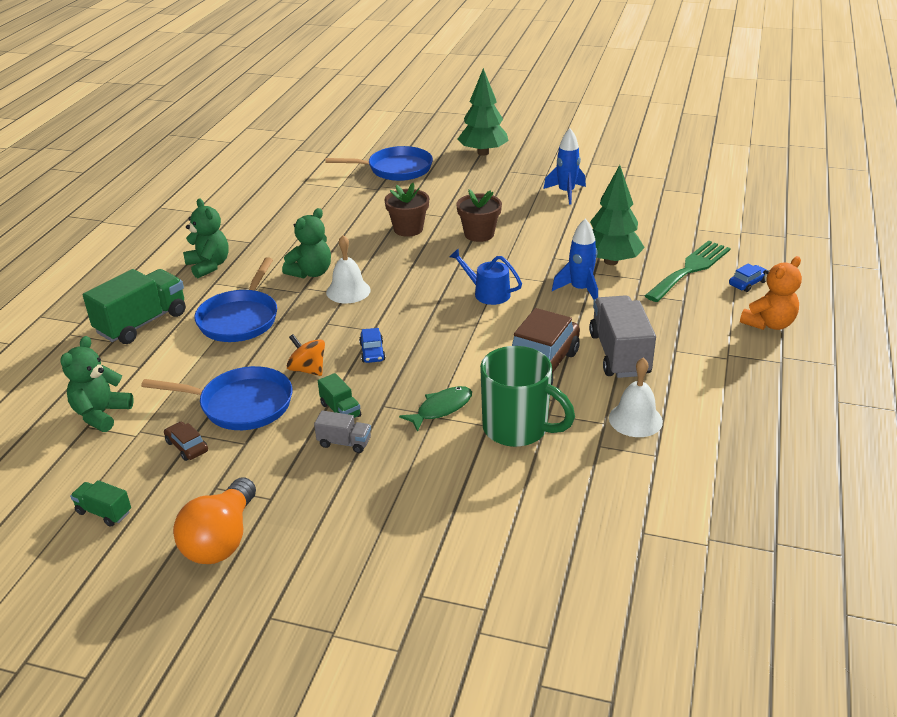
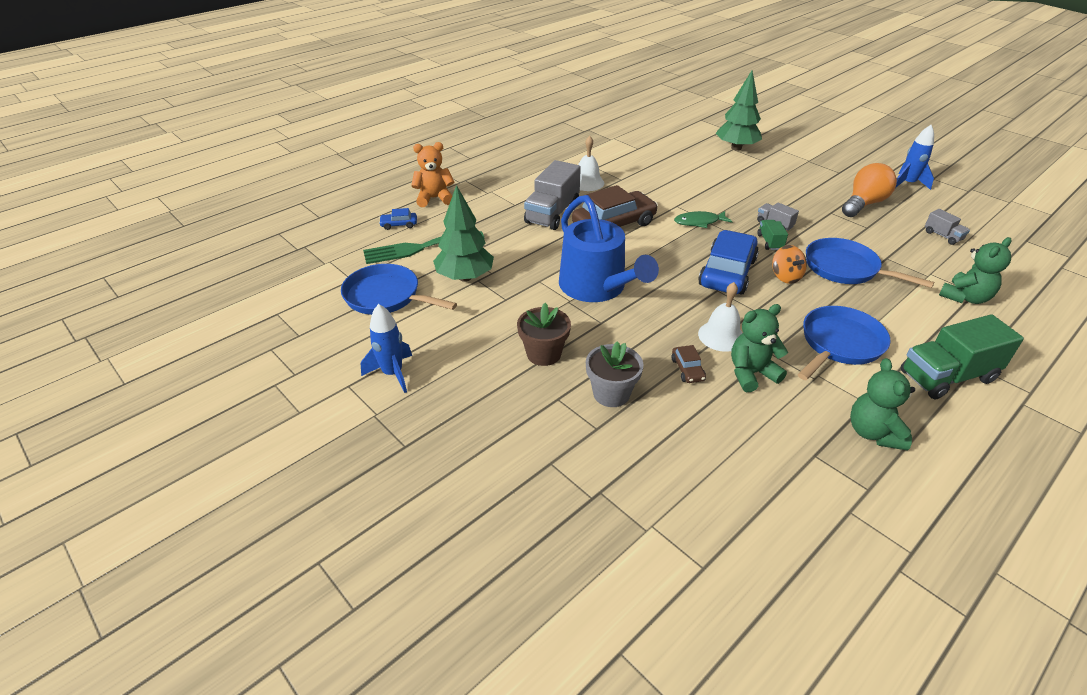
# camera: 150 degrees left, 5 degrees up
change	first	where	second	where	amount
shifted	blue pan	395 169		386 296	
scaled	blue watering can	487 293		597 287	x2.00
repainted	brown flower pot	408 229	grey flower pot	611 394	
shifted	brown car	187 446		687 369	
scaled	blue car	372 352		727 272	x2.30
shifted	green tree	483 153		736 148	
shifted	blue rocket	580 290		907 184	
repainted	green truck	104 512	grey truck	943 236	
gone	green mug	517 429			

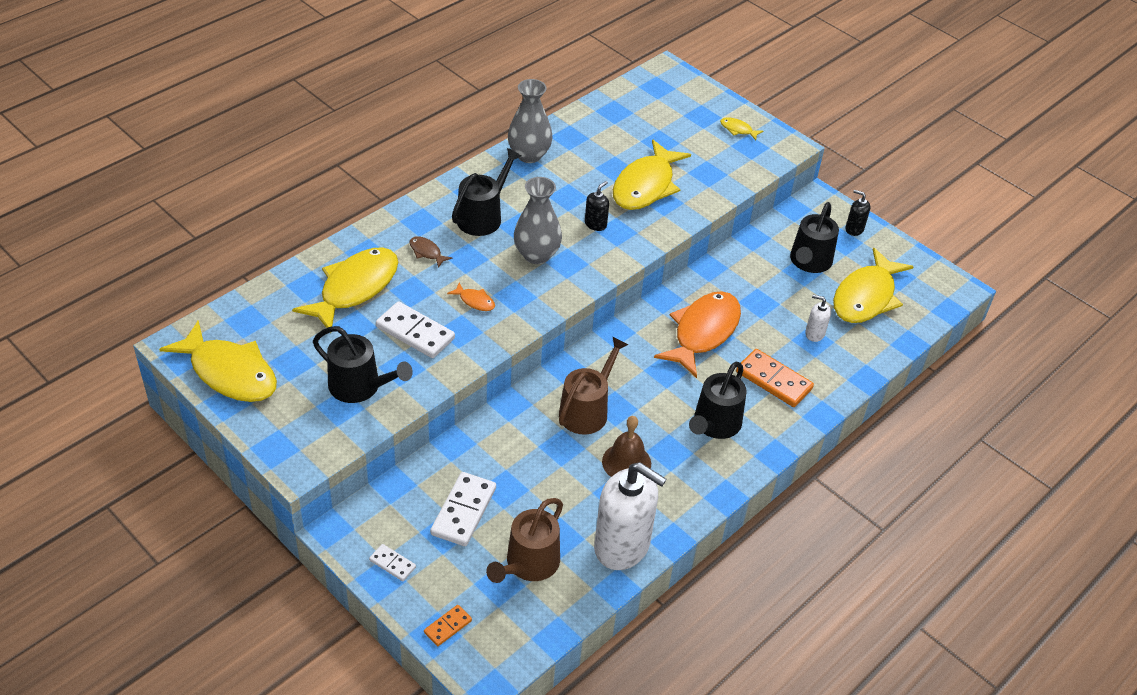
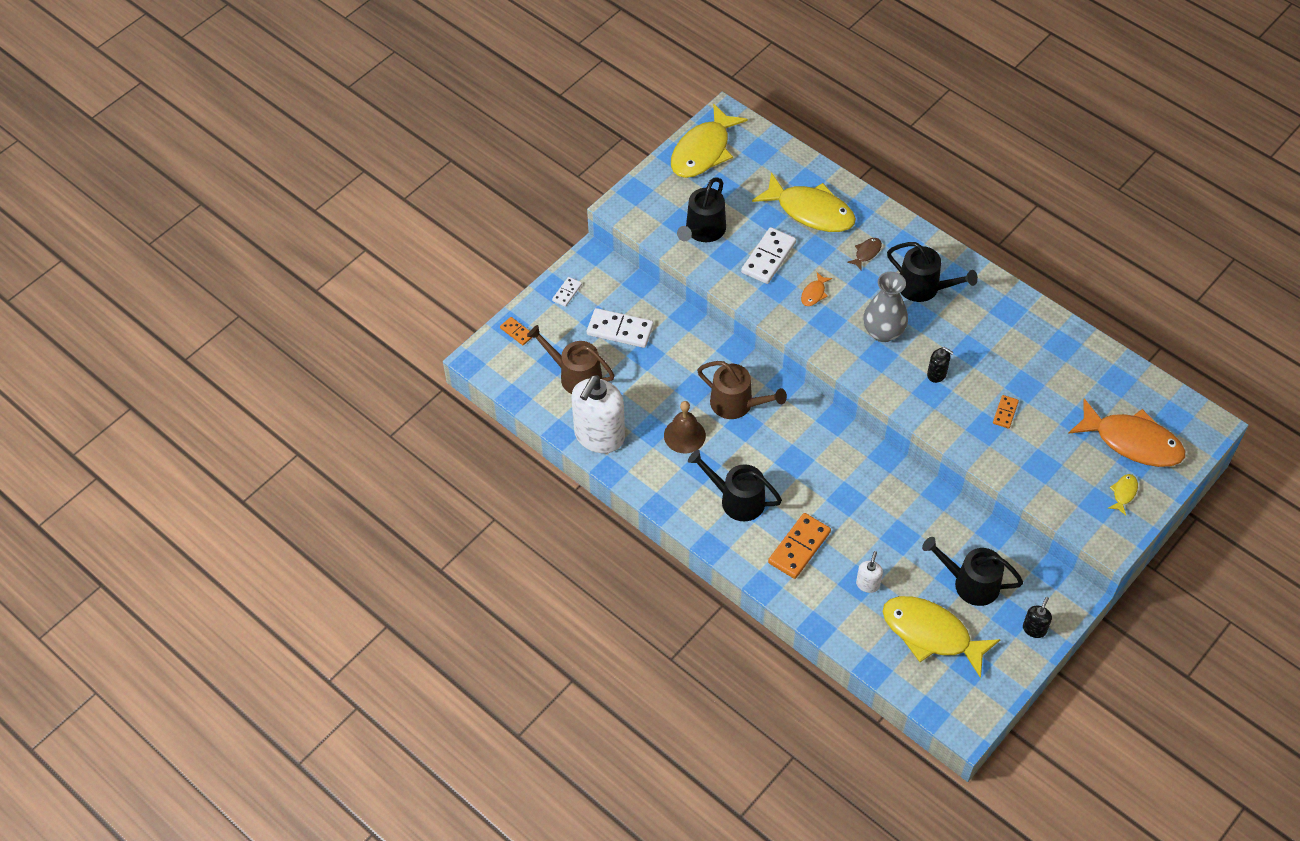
# camera: 90 degrees right, 10 degrees up
change	first	where	second	where	amount
swapped	yellow fish	646 186	orange domino	1005 412	
shifted	orange fish	703 332		1132 441	
gone	grey vase	529 155			

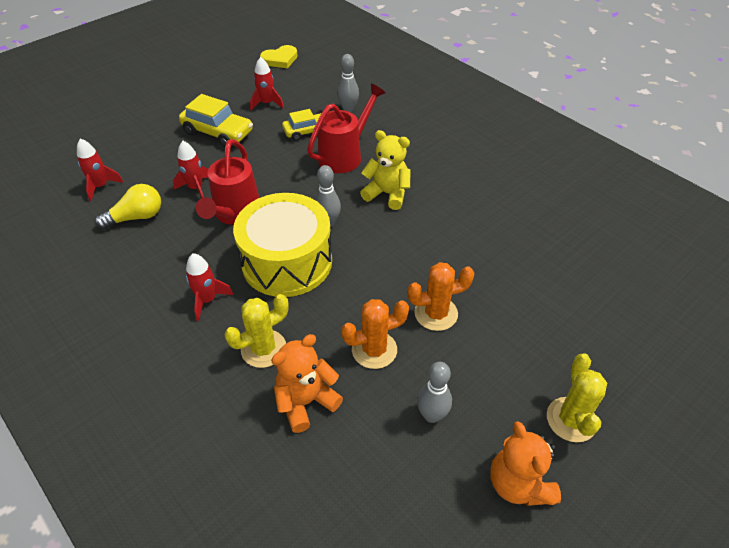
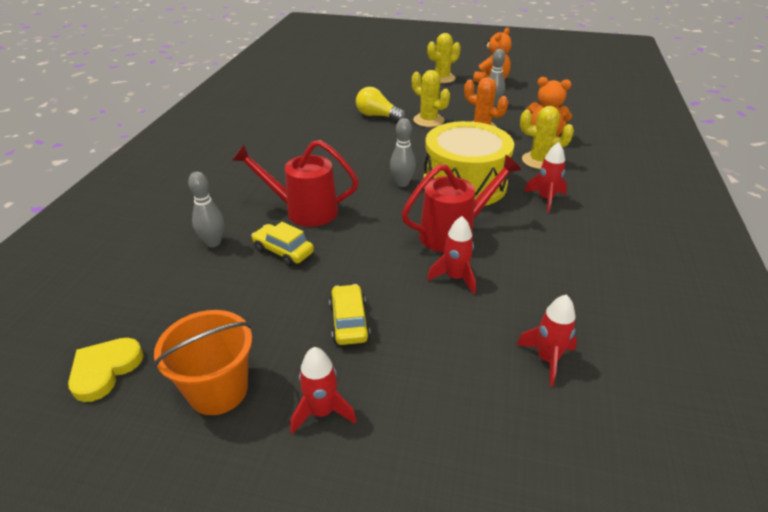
# camera: 125 degrees left, 10 degrees down
change	first	where	second	where	amount
rotated	yellow heart	280 59		105 370	90 degrees counterclockwise
new			orange bucket	218 390	
shifted	red rocket	267 103		322 412	
scaled	yellow car	218 132		349 322	x0.66
shifted	yellow light bulb	136 217		377 116	
repainted	orange cactus	436 313	yellow cactus	428 120	
gone	yellow teddy bear	387 194			

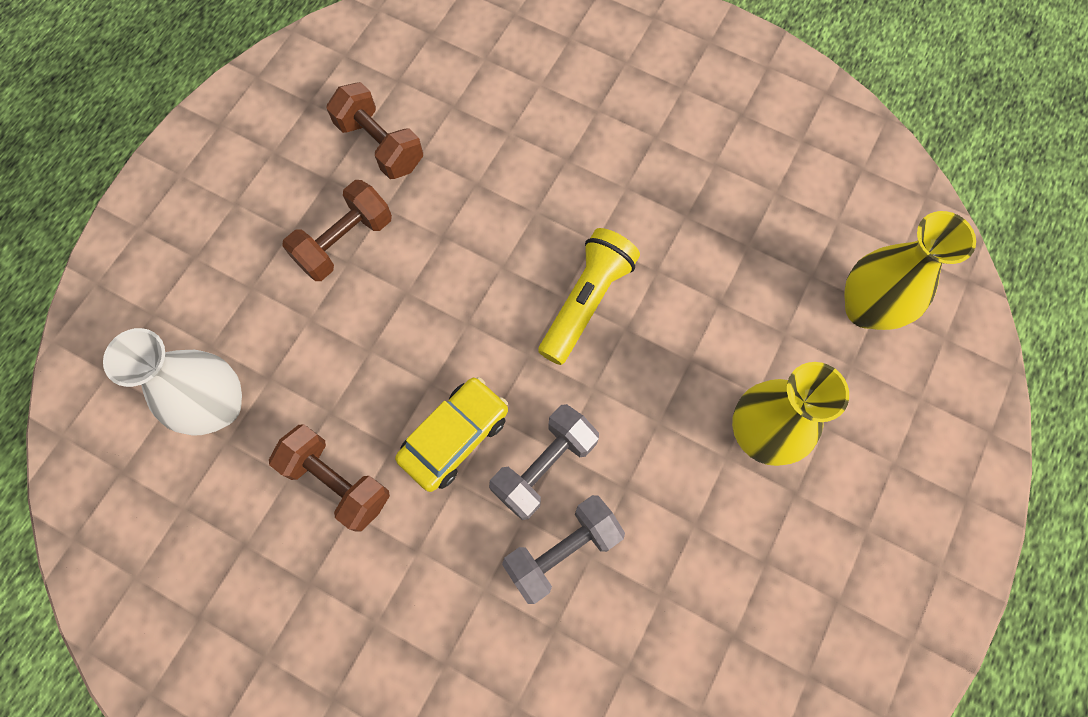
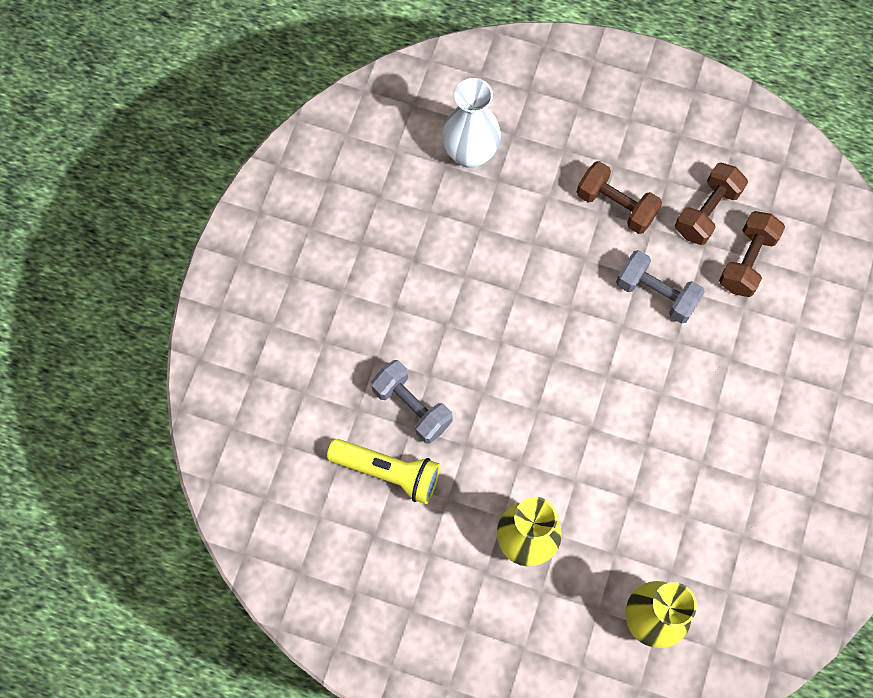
# camera: 80 degrees right, 0 degrees up
change	first	where	second	where	amount
shifted	yellow flashlight	586 302		388 472	
shifted	grey dumbbell	544 466		656 293	
shifted	brown dumbbell	337 482		747 261	
gone	yellow car	454 437			

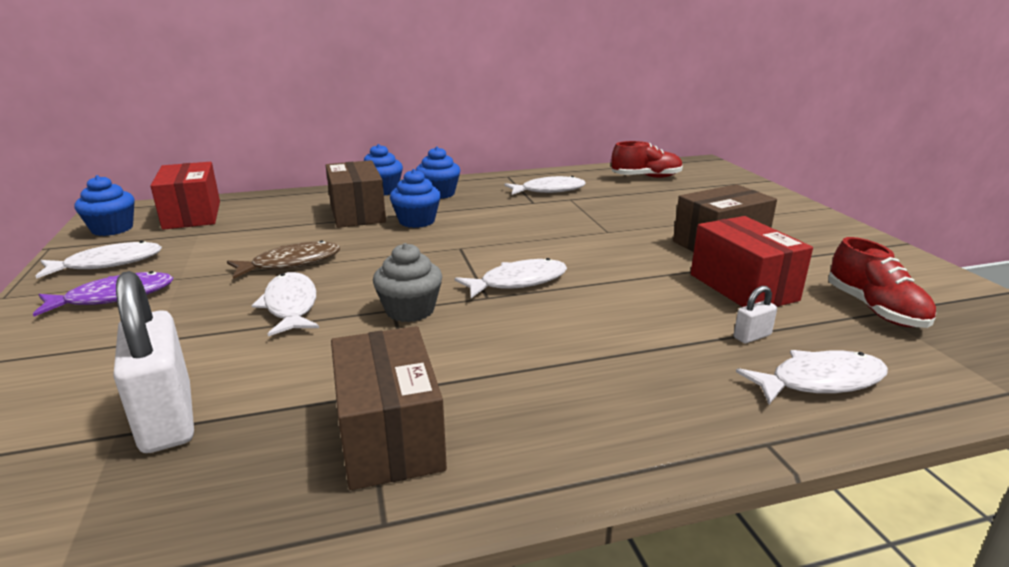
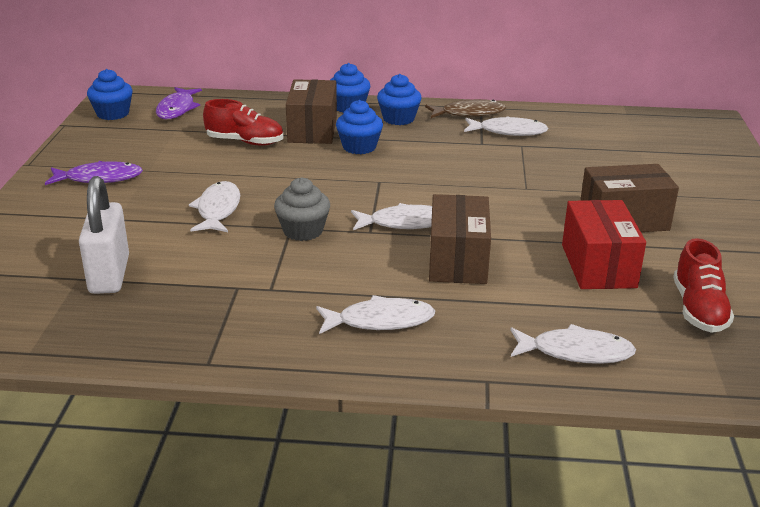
# camera: 20 degrees right, 5 degrees up
change	first	where	second	where	amount
swapped	red box	192 215	purple fish	177 109	
shifted	red shoe	646 177		245 142	
shifted	white fish	108 263		380 321	
shifted	brown fish	291 263		469 113	
shifted	brown box	389 435		458 260	
gone	white padlock	752 336			

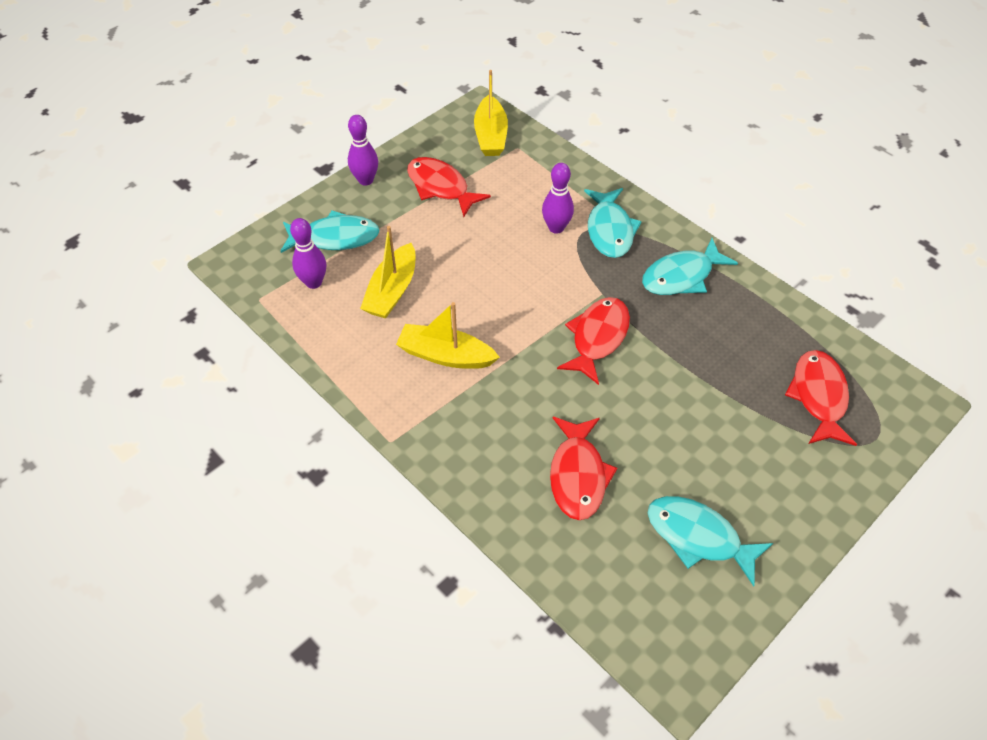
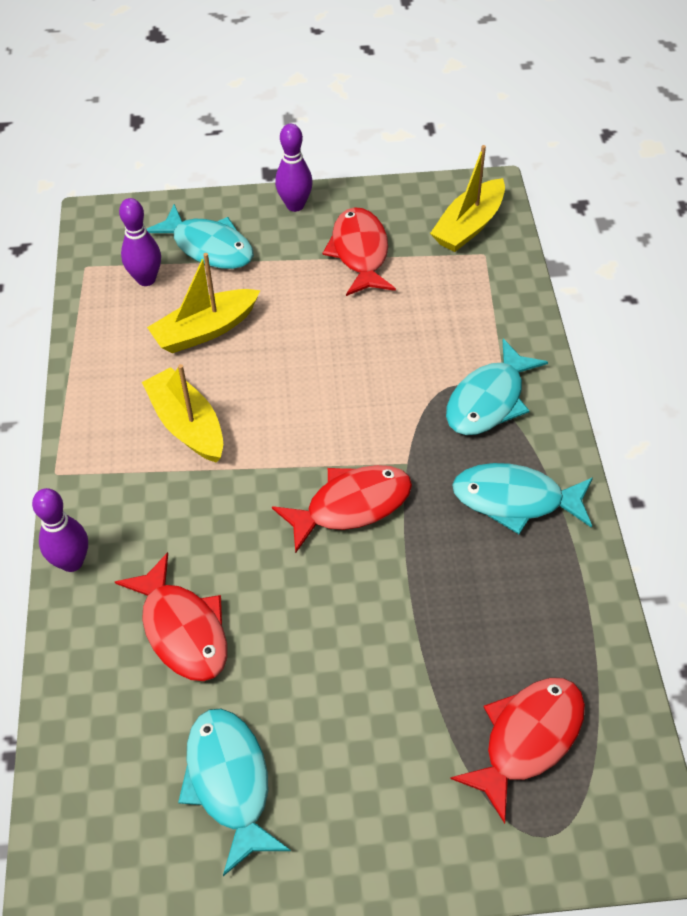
# camera: 40 degrees right, 0 degrees up
change	first	where	second	where	amount
shifted	purple bowling pin	556 228		72 562	
rotated	red fish	578 475		182 629	75 degrees counterclockwise

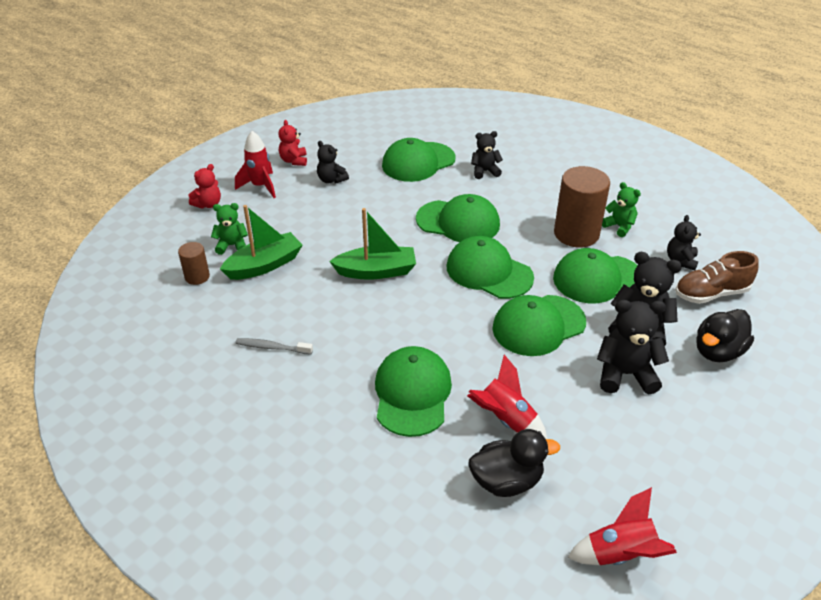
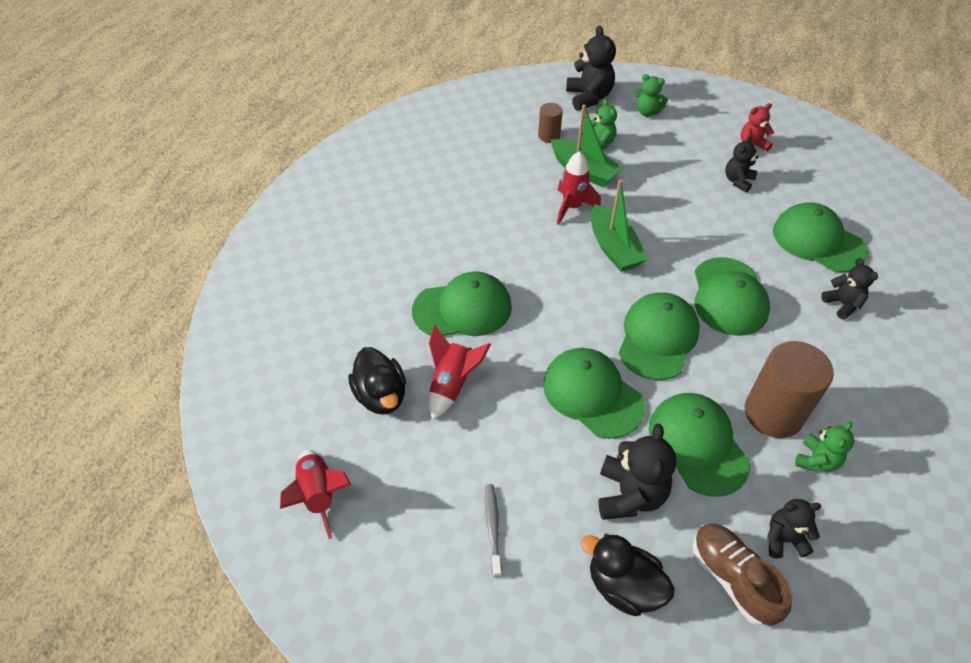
# camera: 75 degrees right, 10 degrees up
change	first	where	second	where	amount
shifted	grey toothbrush	272 347		493 528	
shifted	red rocket	260 186		572 207	
shifted	black teddy bear	625 374		589 97	
repainted	red teddy bear	208 204	green teddy bear	647 112	

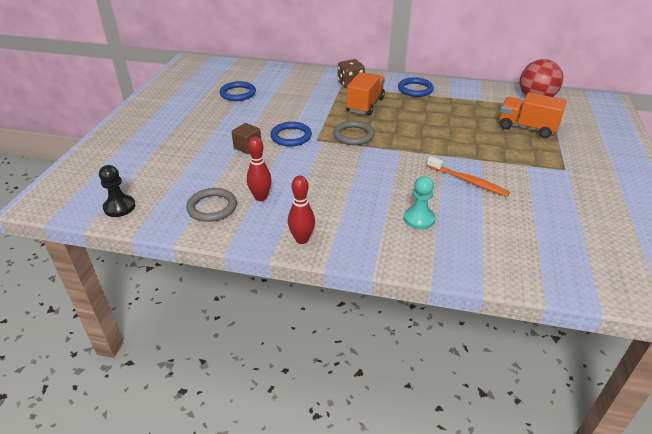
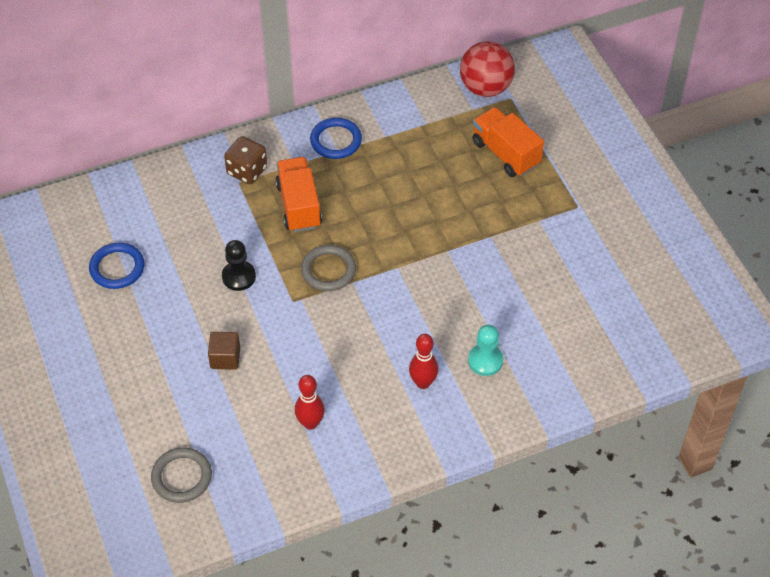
# camera: 35 degrees left, 15 degrees up
change	first	where	second	where	amount
shifted	grey ring	212 207		182 477	
shifted	black pawn	119 207		239 277	
shifted	red bowling pin	302 239		423 383	
rotated	orange truck	526 128		505 153	60 degrees clockwise
gone	blue ring	291 136			
gone	orange toothbrush	468 181			

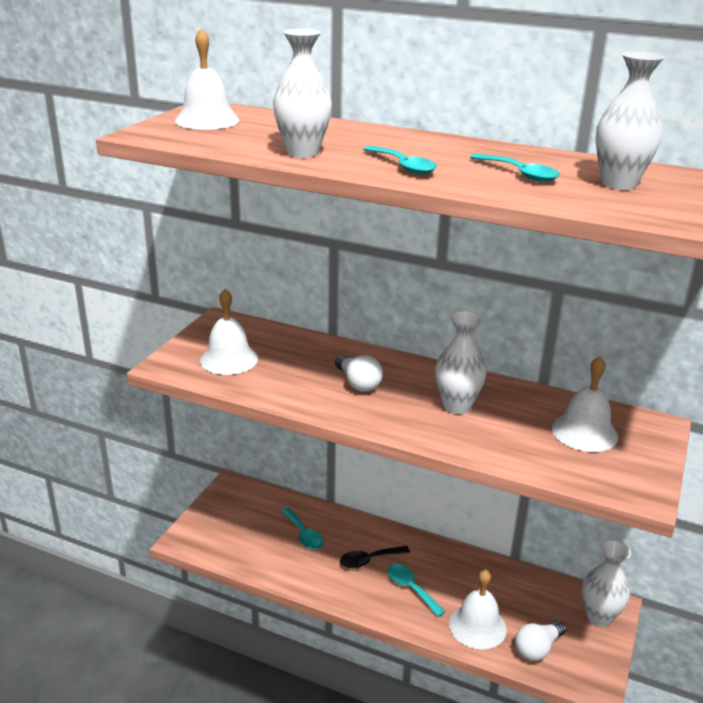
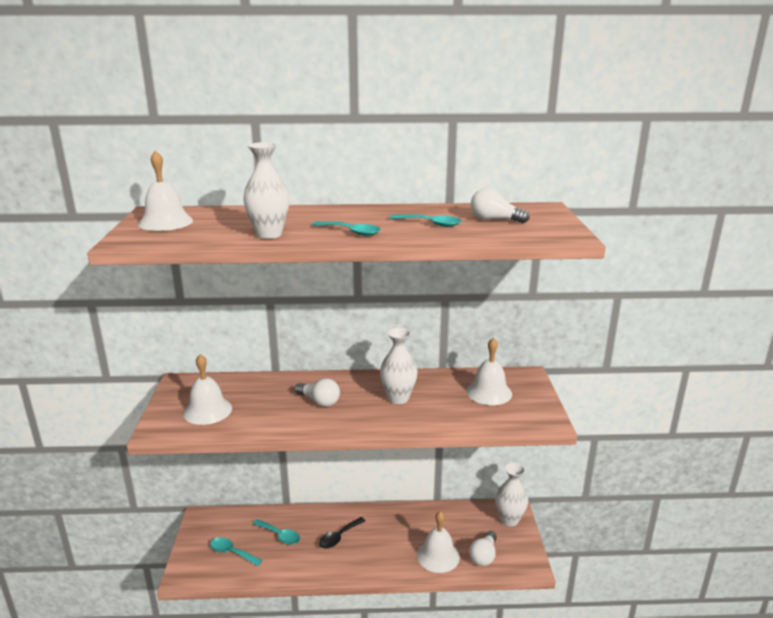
# camera: 25 degrees left, 5 degrees down
change	first	where	second	where	amount
shifted	turquoise spoon	411 588		231 552	
swapped	white vase	619 184	white light bulb	494 220	

